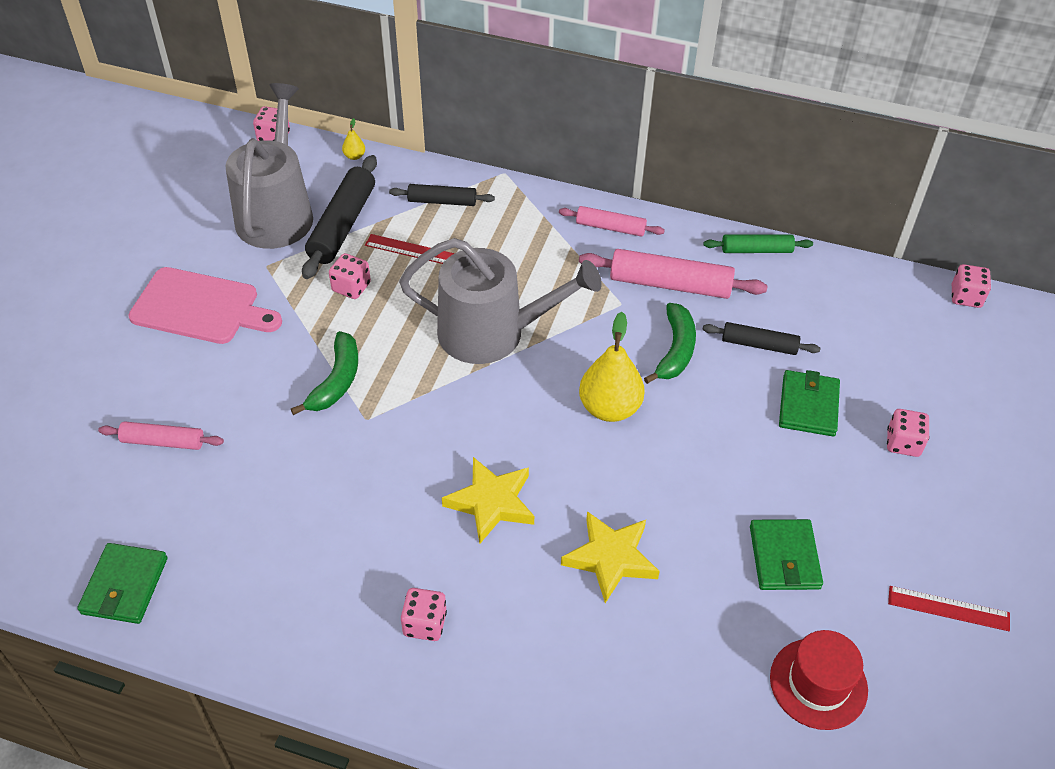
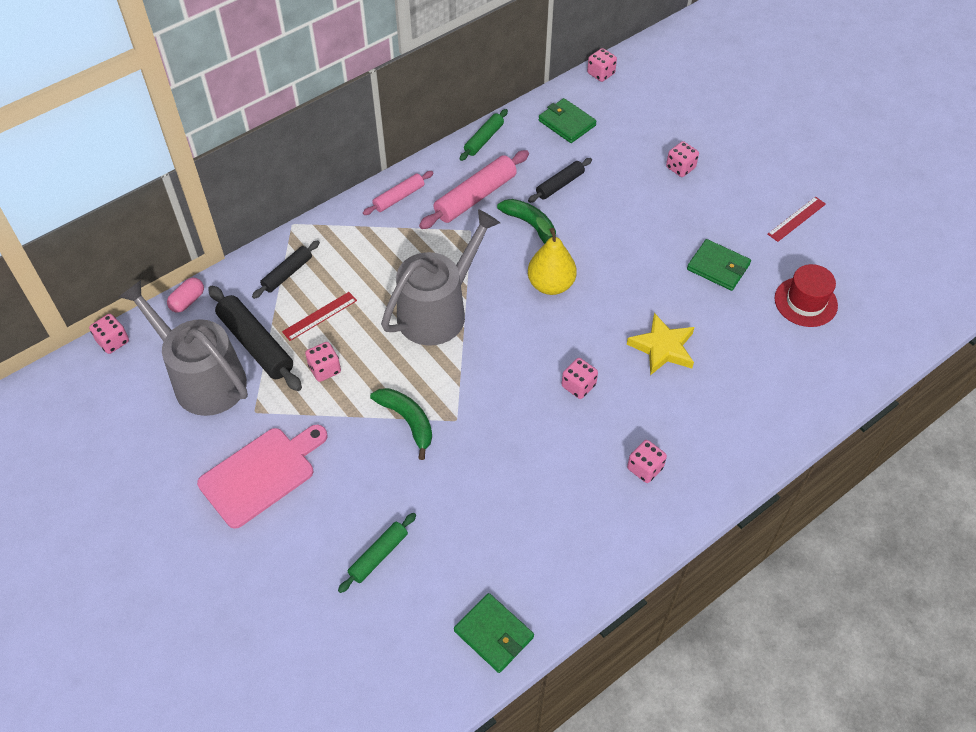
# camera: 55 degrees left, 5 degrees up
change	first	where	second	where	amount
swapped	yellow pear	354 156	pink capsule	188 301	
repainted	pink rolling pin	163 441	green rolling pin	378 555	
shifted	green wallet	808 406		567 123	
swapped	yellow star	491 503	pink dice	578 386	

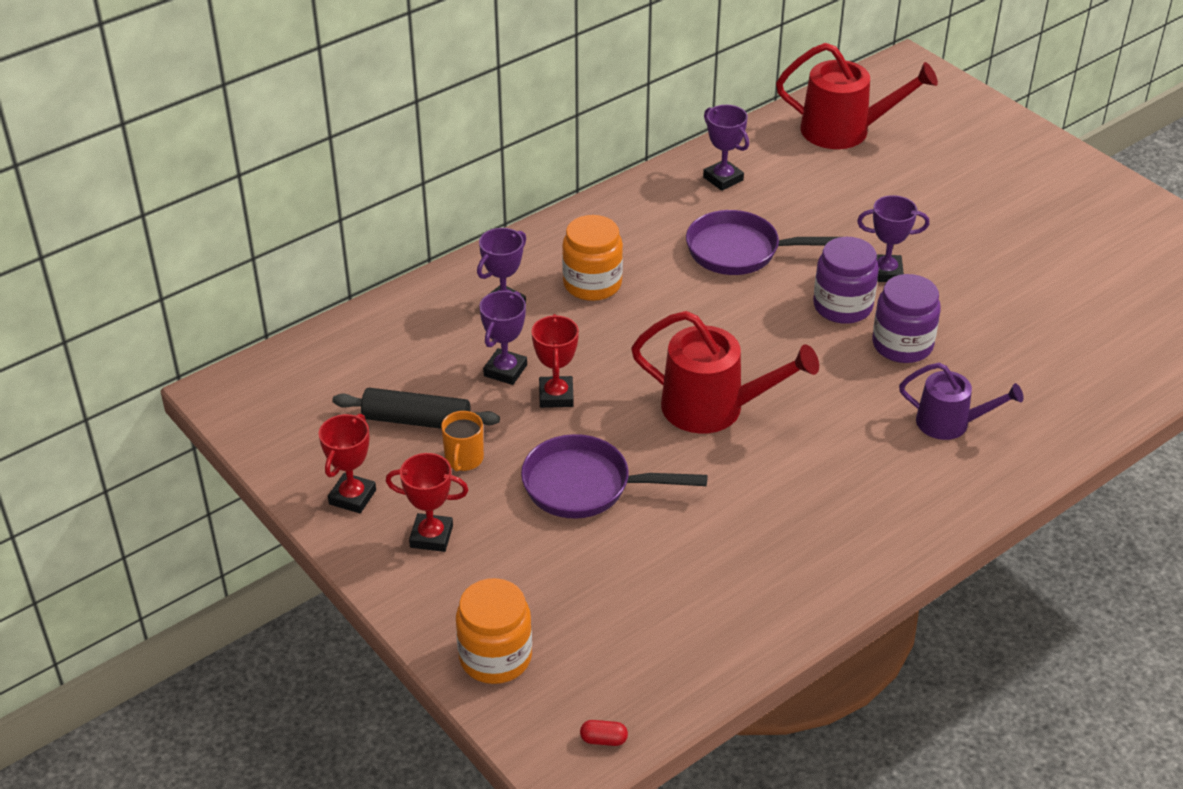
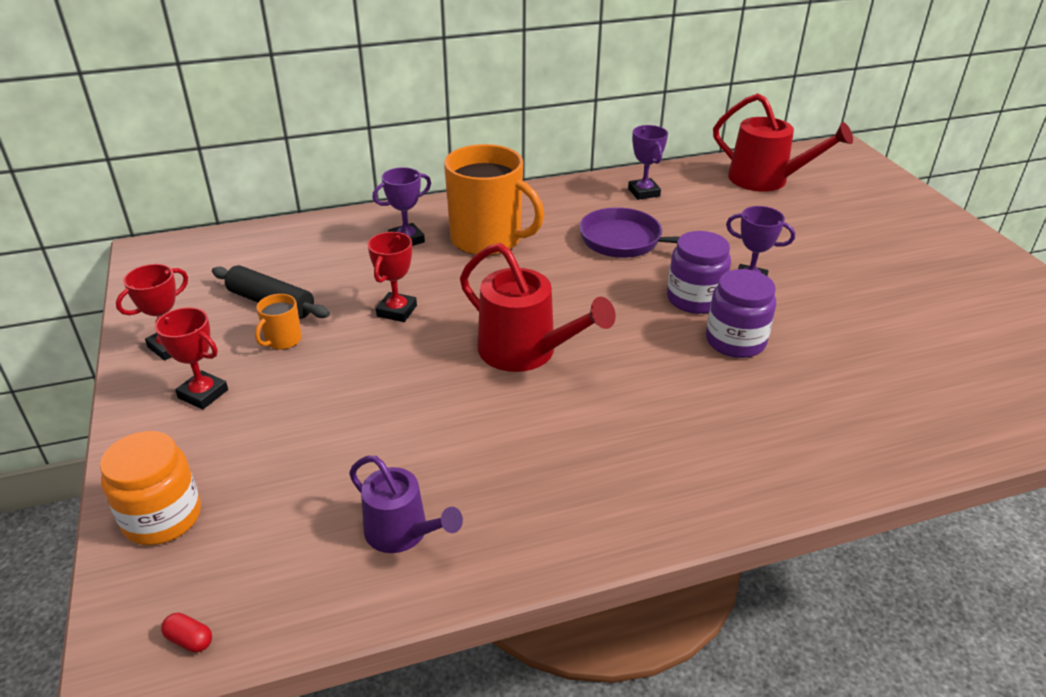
# camera: 20 degrees right, 5 degrees down
change	first	where	second	where	amount
shifted	purple watering can	949 423		402 532	
swapped	orange jar	592 284	orange mug	488 239	
gone	purple trophy	505 370			
gone	purple pan	585 486			

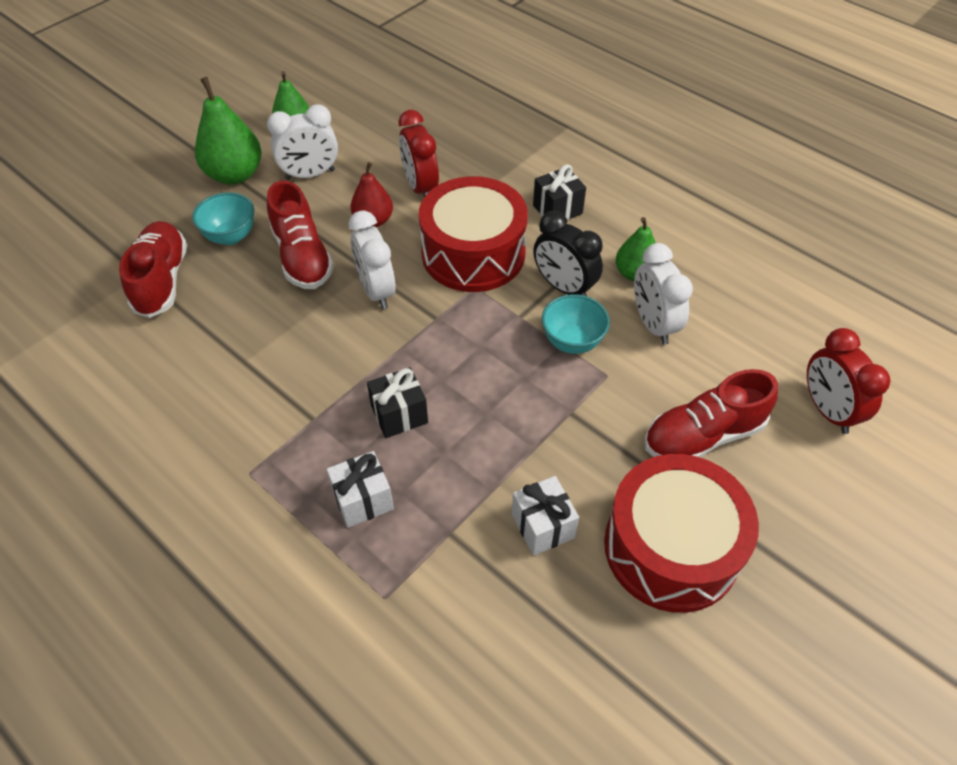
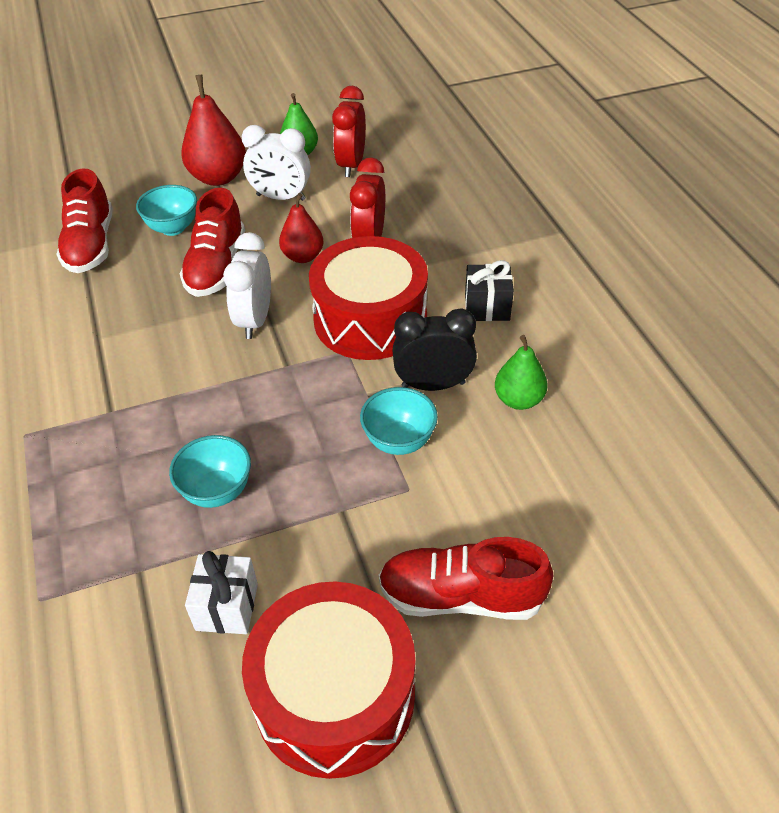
# camera: 30 degrees right, 5 degrees down
change	first	where	second	where	amount
rotated	red shoe	162 280		91 245	150 degrees clockwise
new			turquoise bowl	217 491	
repainted	green pear	235 175	red pear	218 177	
shifted	red clock	827 410		351 165	
rotated	black clock	563 287		433 385	105 degrees clockwise
gone	white gift	363 500			
gone	black gift	399 414			
gone	white clock	653 324			

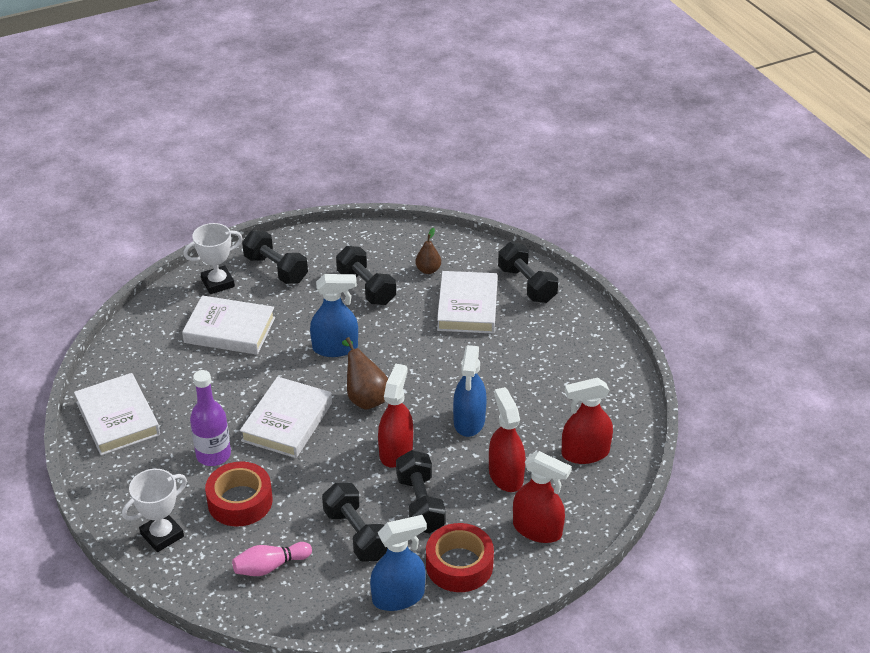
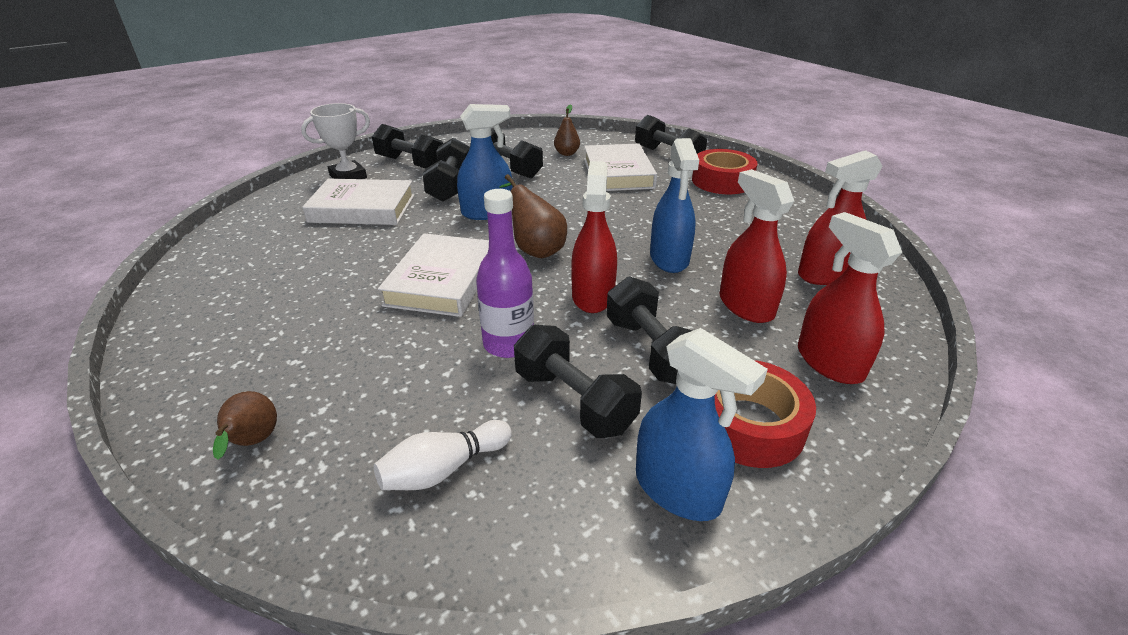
# camera: 10 degrees left, 5 degrees down
change	first	where	second	where	amount
swapped	white trophy	162 535	brown pear	253 443	
repainted	pink bowling pin	270 566	white bowling pin	443 469	
new			black dumbbell	450 186	
shifted	purple bottle	213 455		508 344	
rotated	blue spray bottle	398 597		678 490	75 degrees clockwise
shifted	red tape	240 501		722 181	
rotated	red spray bottle	537 529		829 362	135 degrees counterclockwise
gone	white book	117 418			

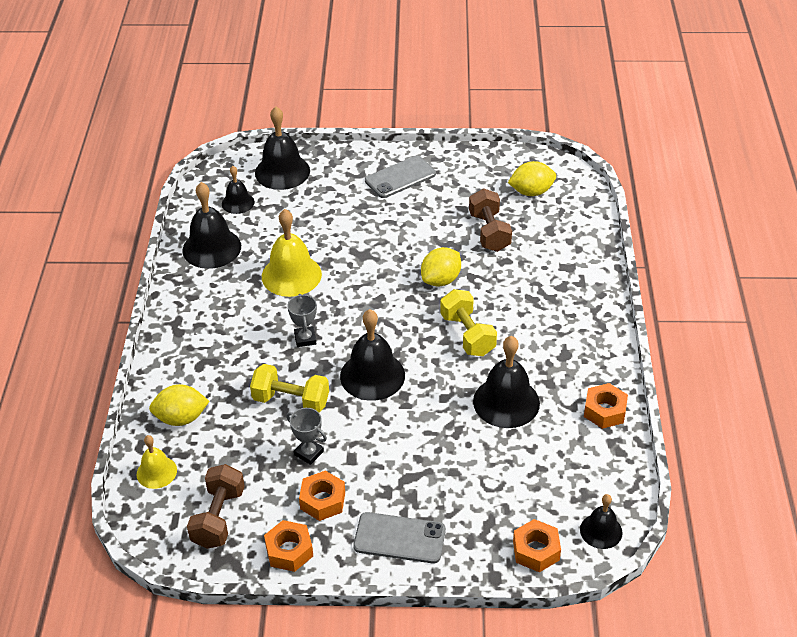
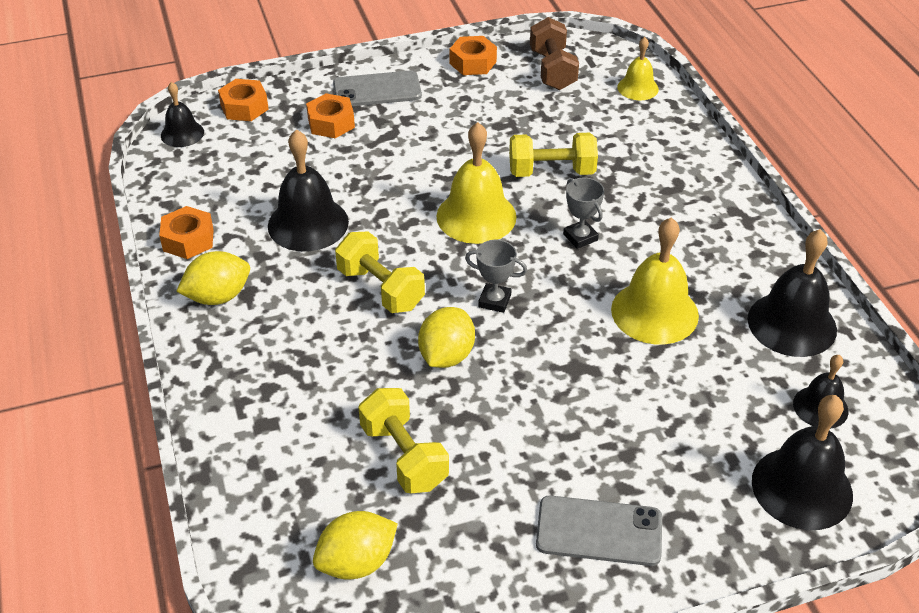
# camera: 160 degrees right, 0 degrees up
change	first	where	second	where	amount
shifted	yellow lemon	181 418		218 296	
shifted	orange nut	322 500		331 123	
repainted	brown dumbbell	489 232	yellow dumbbell	404 456	
repainted	black bell	372 375	yellow bell	476 216	
shifted	grey trophy	309 453		494 301	
rotated	grey phone	400 177		599 531	60 degrees clockwise

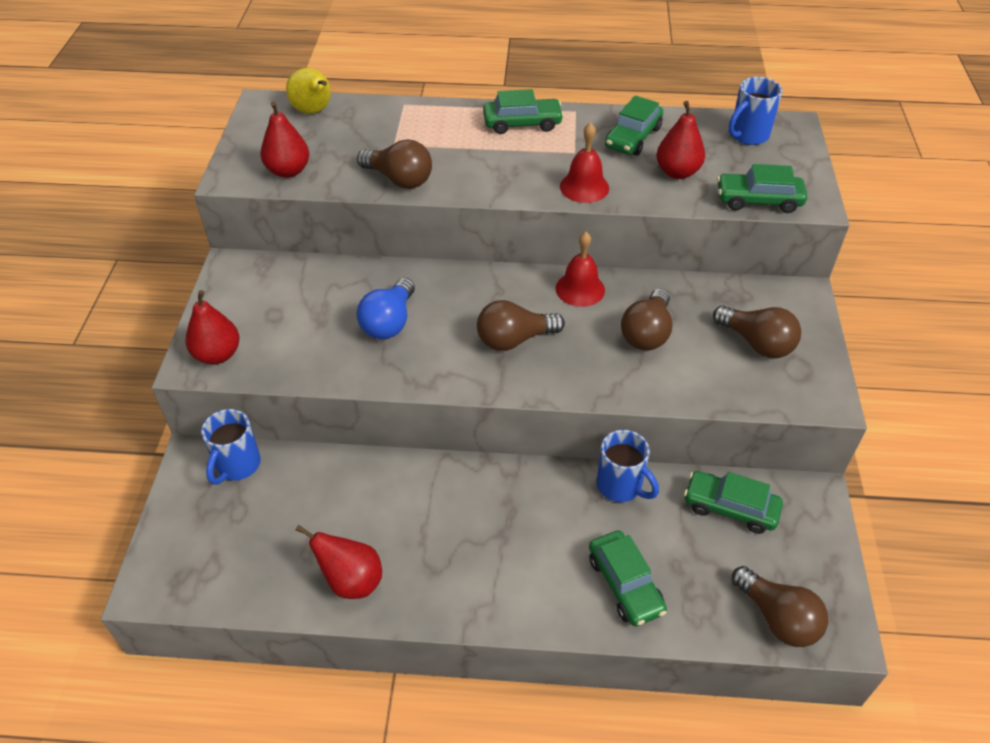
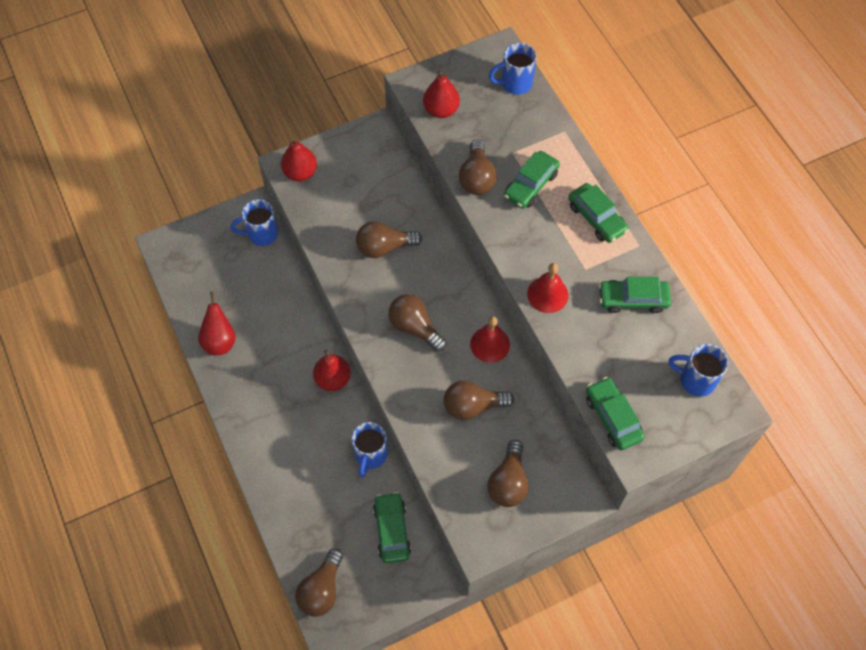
# camera: 60 degrees right, 15 degrees up
change	first	where	second	where	amount
shifted	red pear	677 172		333 379	
repainted	blue light bulb	389 322	brown light bulb	384 247	
swapped	yellow pear	314 111	blue mug	515 83	
shifted	green car	625 584		530 185	

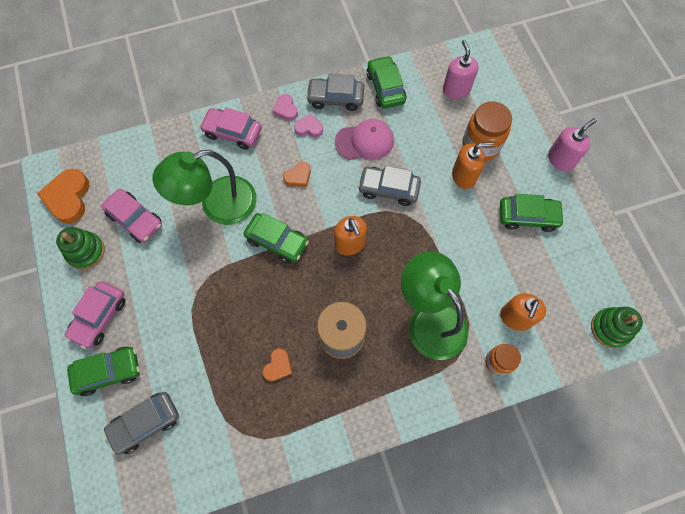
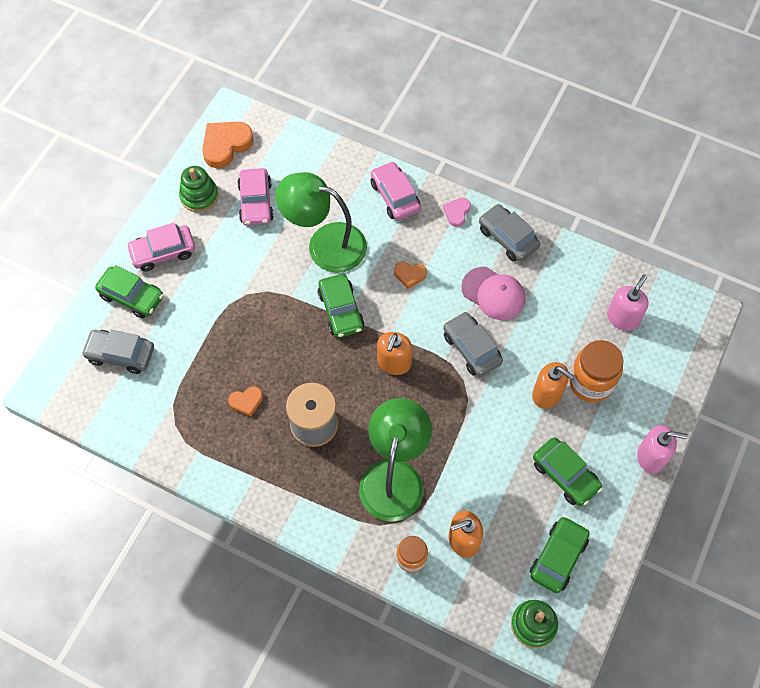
# camera: 45 degrees right, 5 degrees down
change	first	where	second	where	amount
shifted	green car	385 88		558 557	
gone	pink heart	309 128			

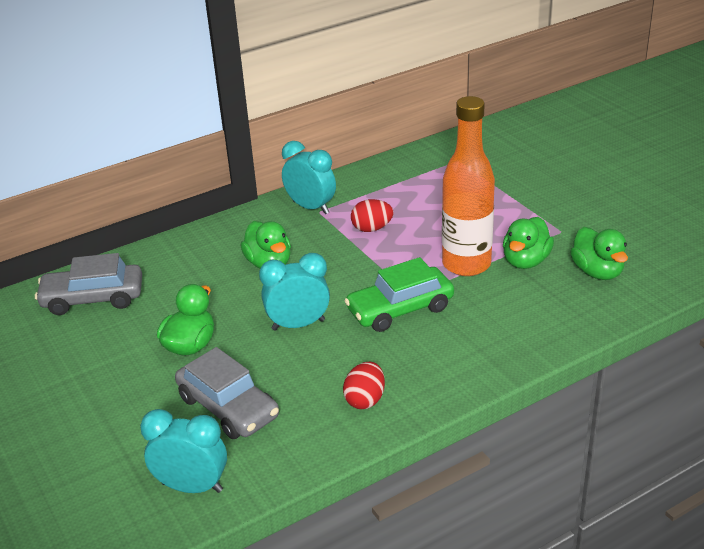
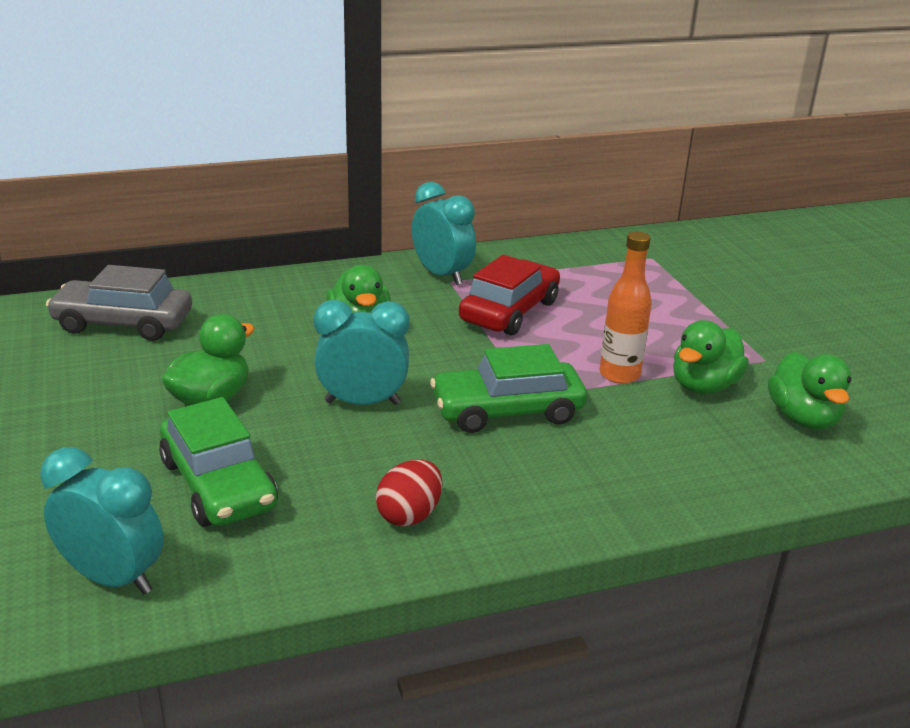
# camera: 10 degrees right, 5 degrees down
change	first	where	second	where	amount
repainted	grey car	228 407	green car	218 484	
swapped	red egg	372 229	red car	509 311	
scaled	orange bottle	466 264		619 374	x0.60

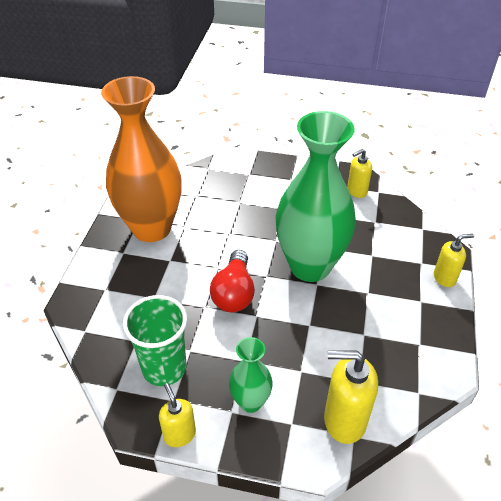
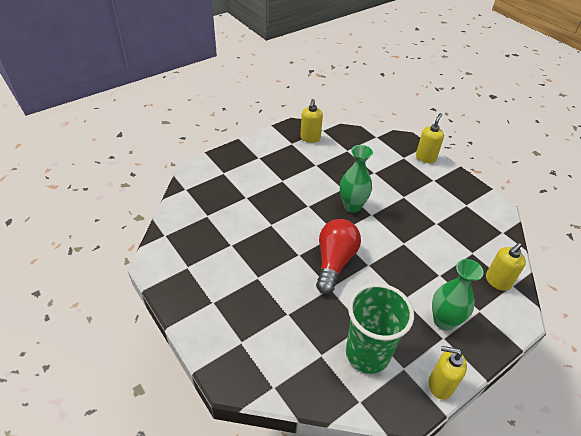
# camera: 50 degrees left, 0 degrees up
change	first	where	second	where	amount
rotated	red light bulb	234 293		334 262	120 degrees counterclockwise
scaled	green vase	310 266		352 206	x0.47
scaled	yellow soap dispenser	344 420		497 281	x0.61
gone	orange vase	151 228			

